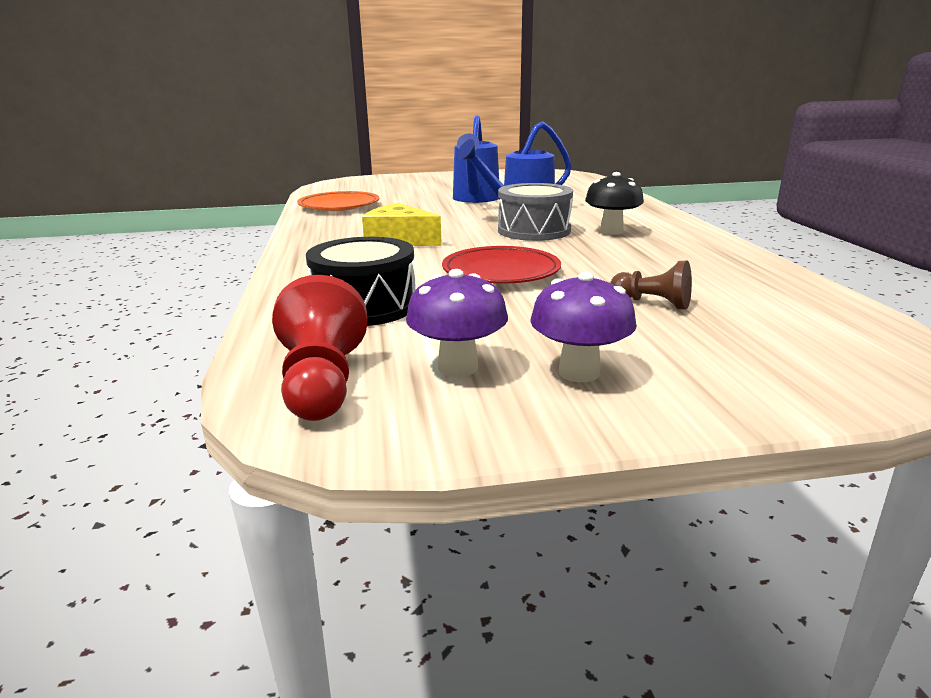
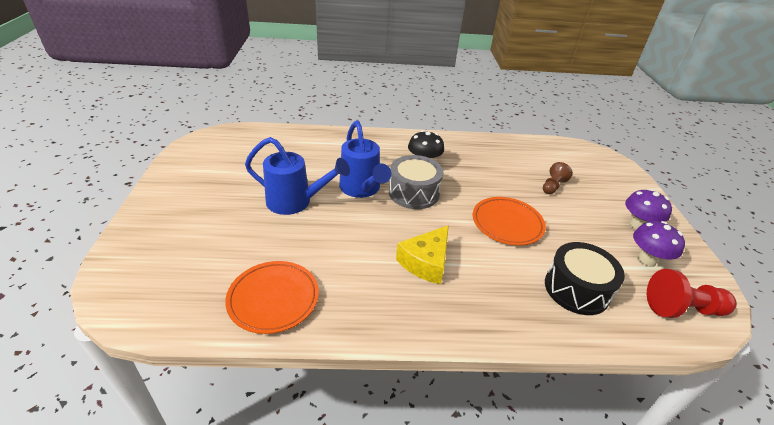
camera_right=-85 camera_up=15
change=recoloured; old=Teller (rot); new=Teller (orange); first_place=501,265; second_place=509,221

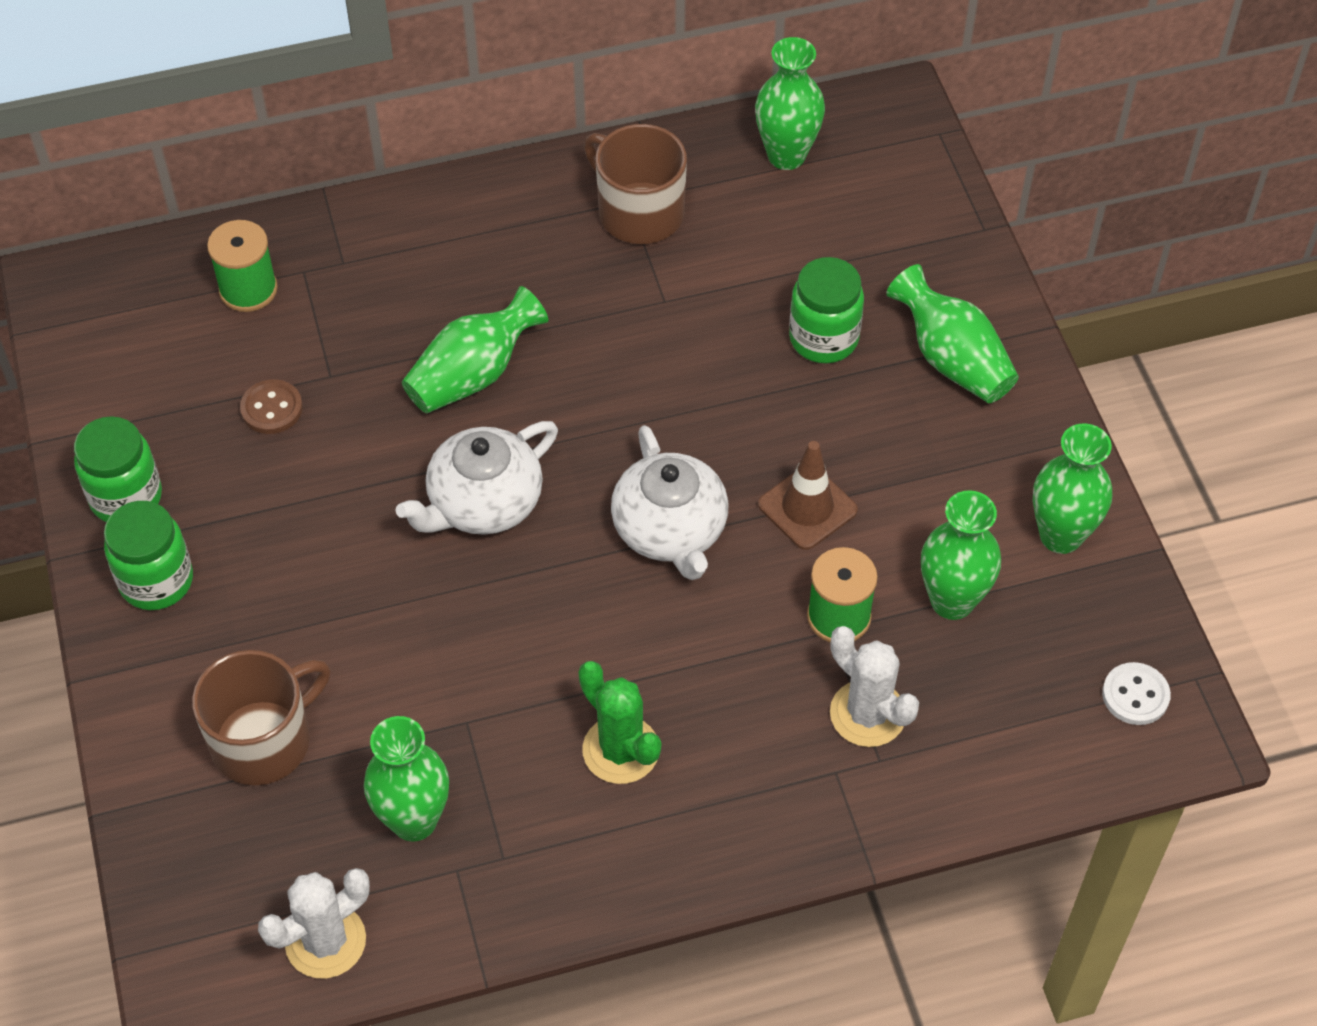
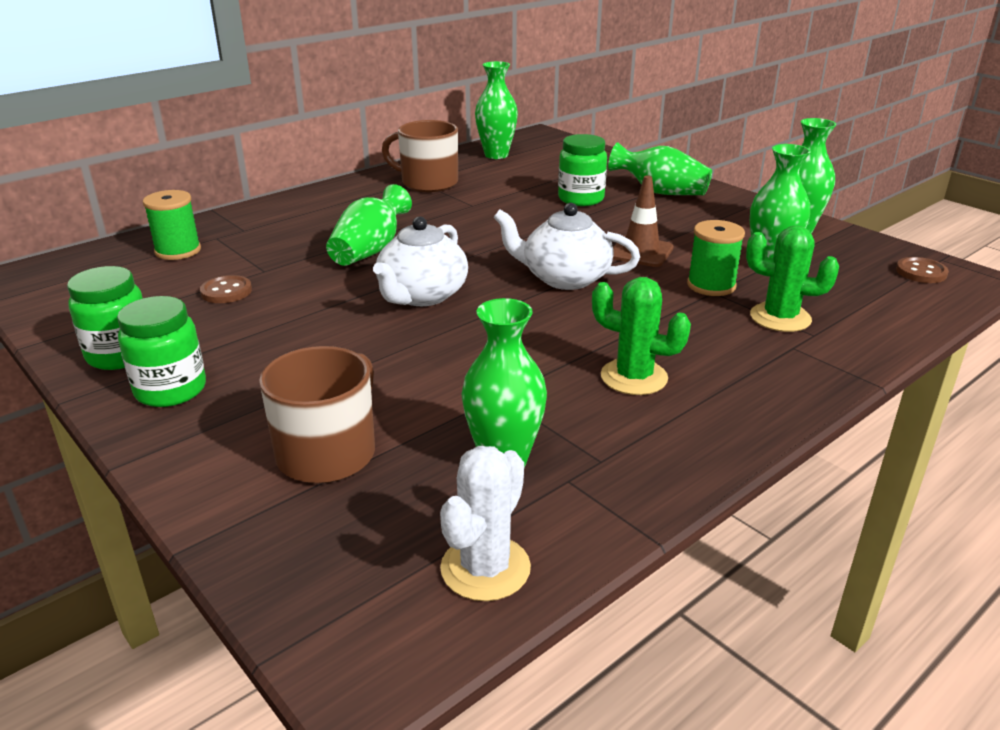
camera_right=-25 camera_up=-25
change=turned; old=Teekanne (weiß); first_place=669,502; second_place=566,246; degrees=150
change=recoloured; old=Kaktus (weiß); new=Kaktus (grün); first_place=874,686; second_place=792,279
change=recoloured; old=Knopf (weiß); new=Knopf (braun); first_place=1136,693; second_place=922,270

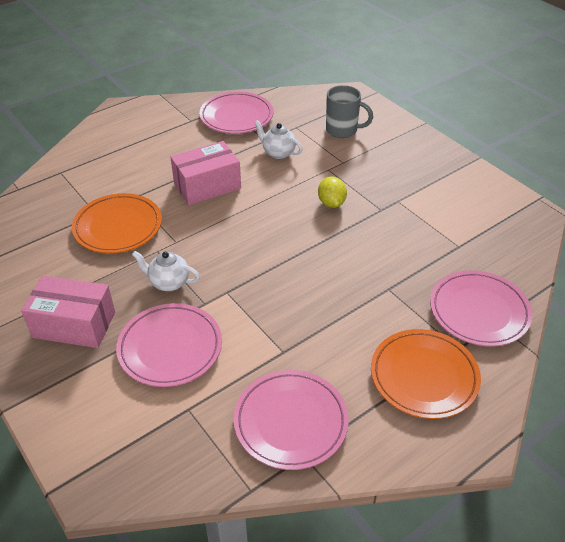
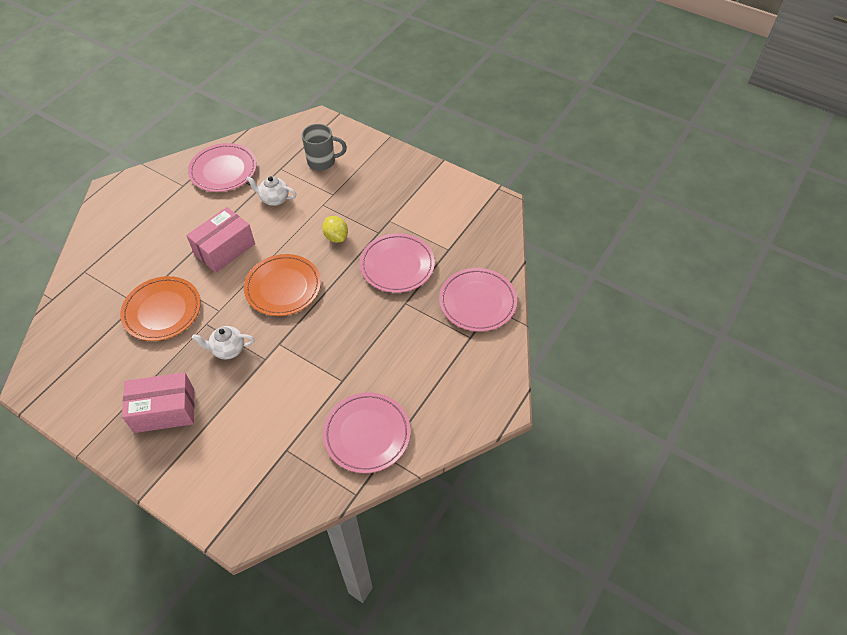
camera_right=-20 camera_up=10
change=moved; old=Teller (rosa); first_place=169,345; second_place=397,263
change=moved; old=Teller (orange); first_place=426,374; second_place=282,285

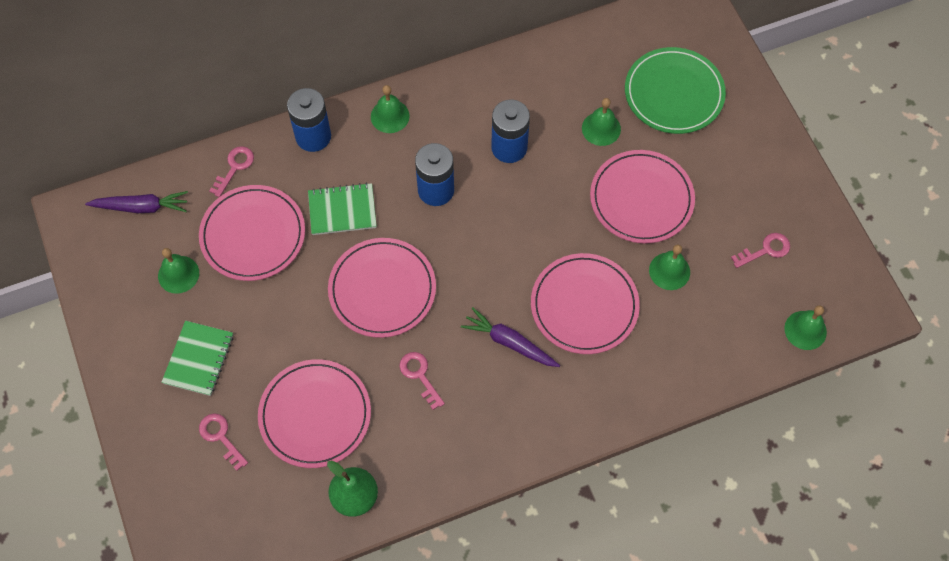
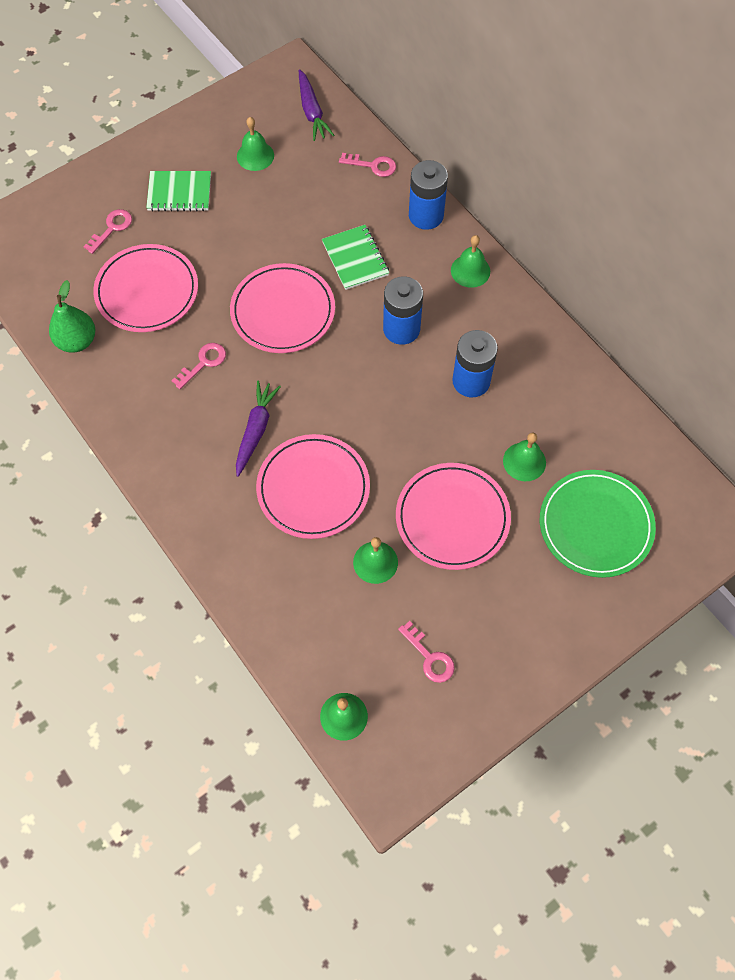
camera_right=75 camera_up=0
change=removed; old=Teller (rosa); first_place=252,233

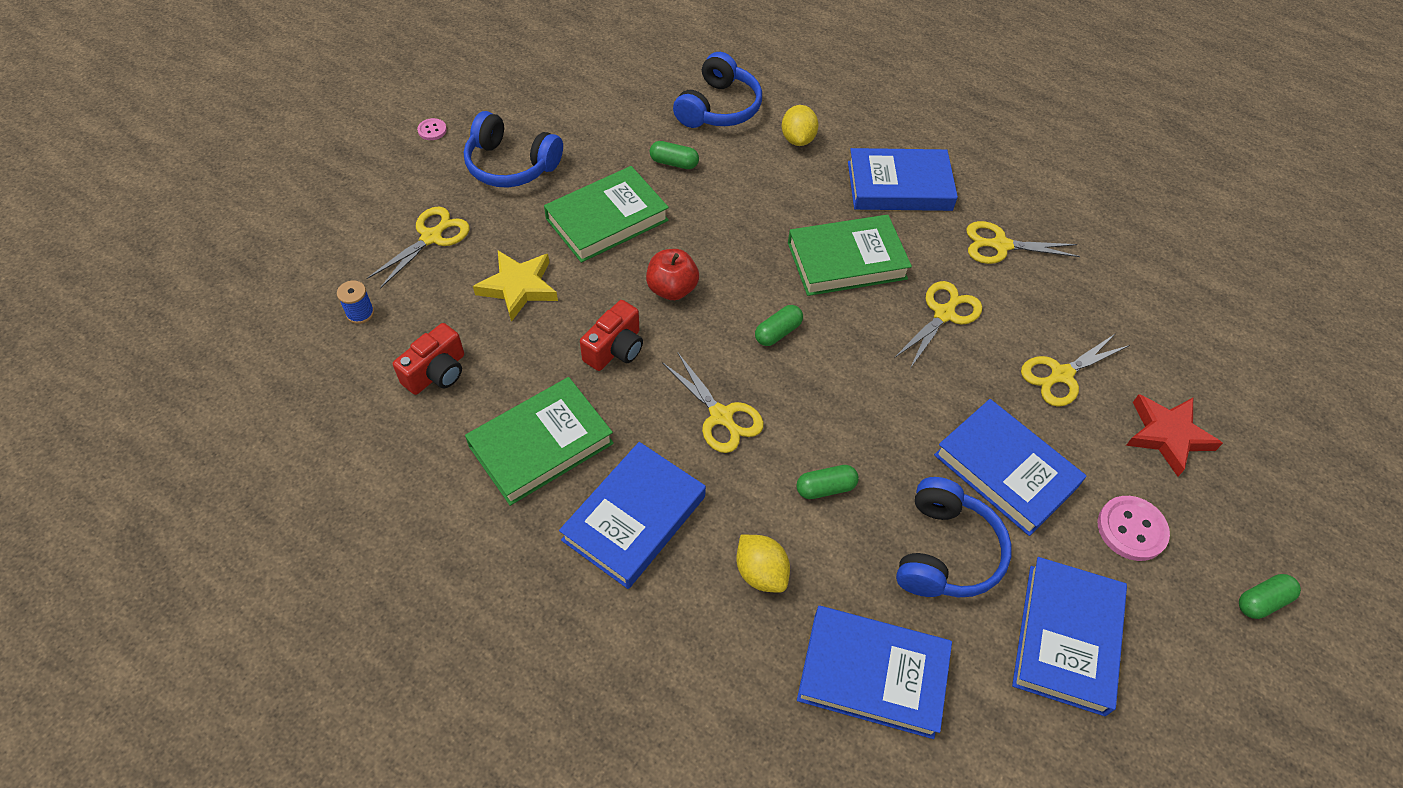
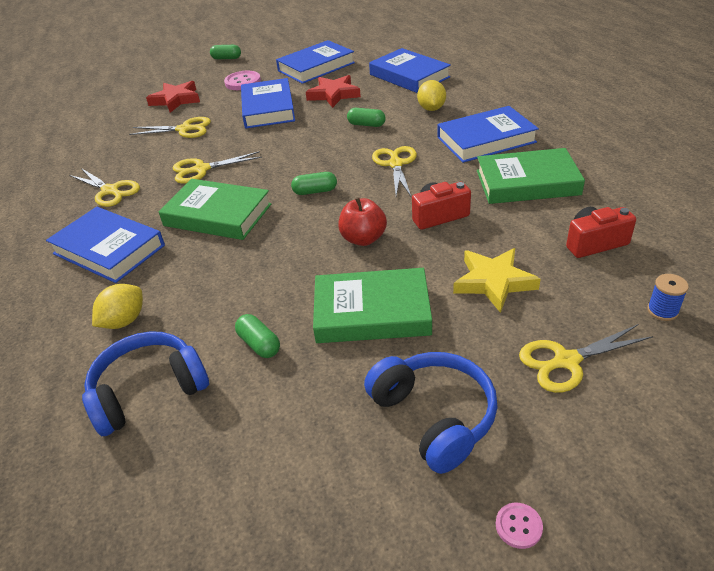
camera_right=-140 camera_up=-15
change=replaced; old=Kopfhörer (blau); new=Stern (rot); first_place=954,537; second_place=333,91

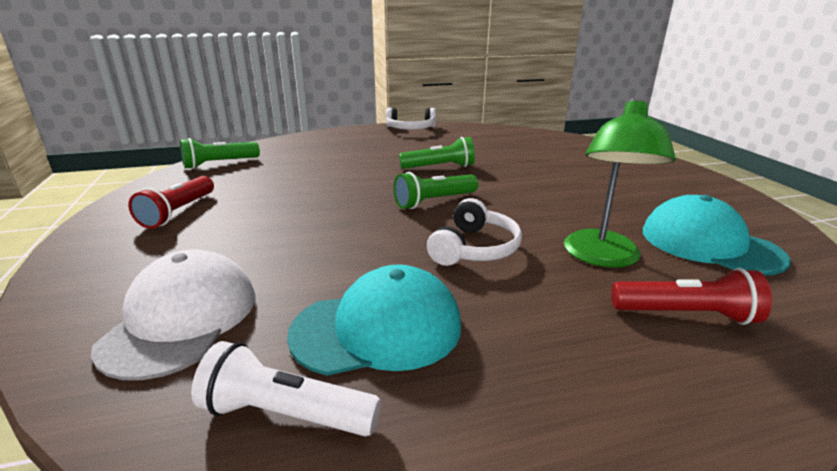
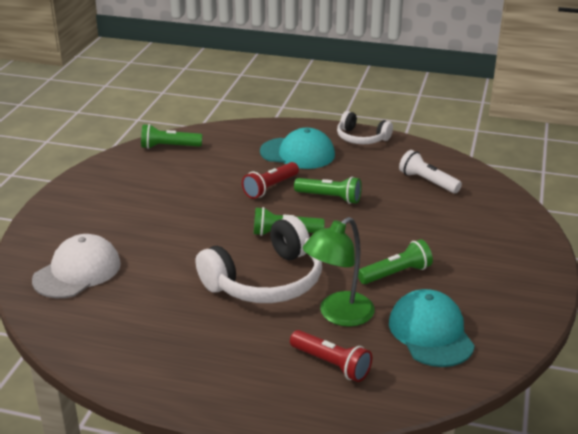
camera_right=30 camera_up=5
change=moved; old=Taschenlampe (rot); first_place=171,202; second_place=270,180
change=resized; old=Kopfhörer (weiß); first_place=474,232; second_place=259,259; factor=1.74
change=moved; old=Kappe (türkis); first_place=374,320; second_place=297,148
change=moved; old=Taschenlampe (weiß); first_place=286,389; second_place=430,171
change=added; new=Taschenlampe (grün); second_place=395,261

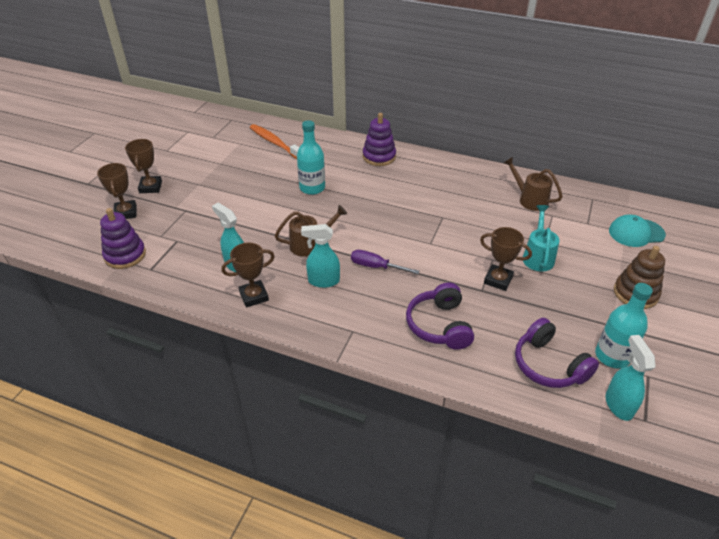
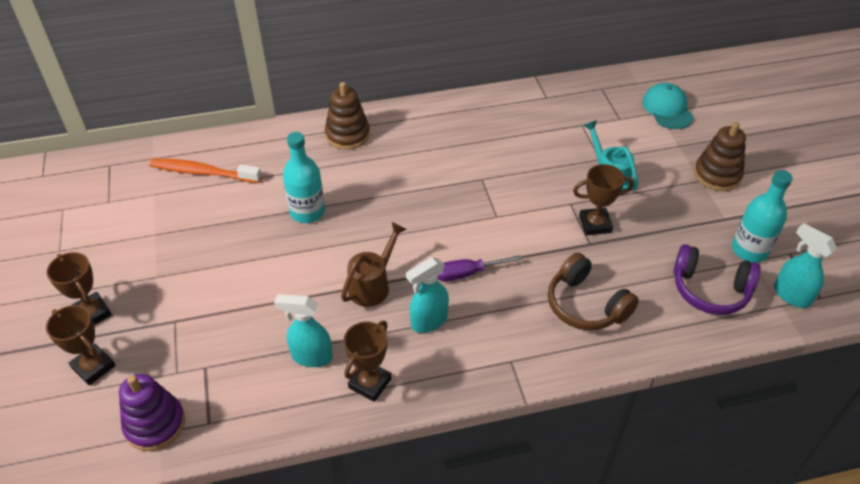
camera_right=-35 camera_up=5
change=recoloured; old=Stapelspielzeug (lila); new=Stapelspielzeug (braun); first_place=379,139; second_place=347,116
change=removed; old=Gießkanne (braun); first_place=532,184
change=turned; old=Kappe (türkis); first_place=637,230; second_place=668,106; degrees=120
change=recoloured; old=Kopfhörer (lila); new=Kopfhörer (braun); first_place=440,316; second_place=593,291

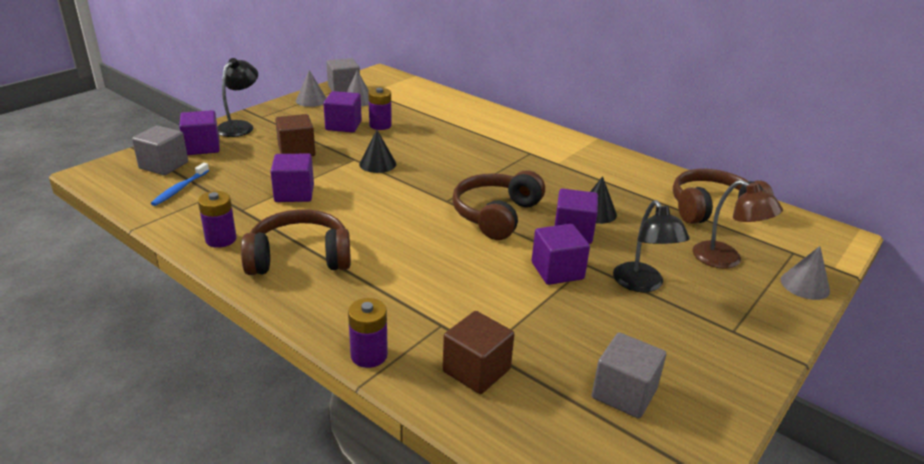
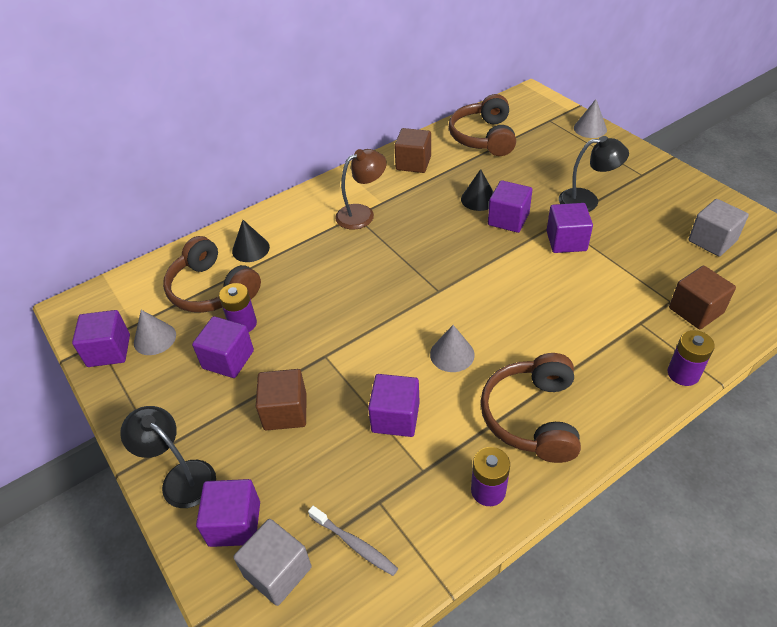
camera_right=-70 camera_up=15
change=recoloured; old=Kubus (grau); new=Kubus (lila); first_place=343,75; second_place=101,338
change=moved; old=Kegel (grau); first_place=311,88; second_place=452,348
change=moved; old=Kegel (schwarz); first_place=377,151; second_place=251,241
change=recoloured; old=Zahnbürste (blau); new=Zahnbürste (grau); first_place=180,184; second_place=353,541
change=moved; old=Kopfhörer (braun); first_place=498,205; second_place=212,274
change=moved; old=Lampe (braun); first_place=737,224; second_place=361,189
change=added; new=Kubus (braun); second_place=412,150

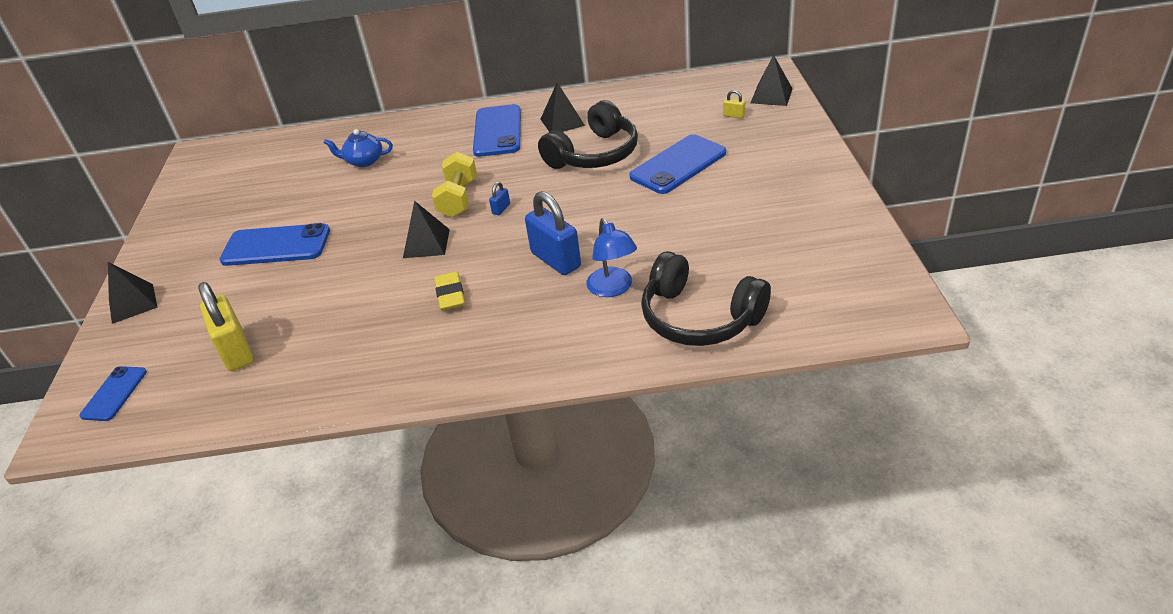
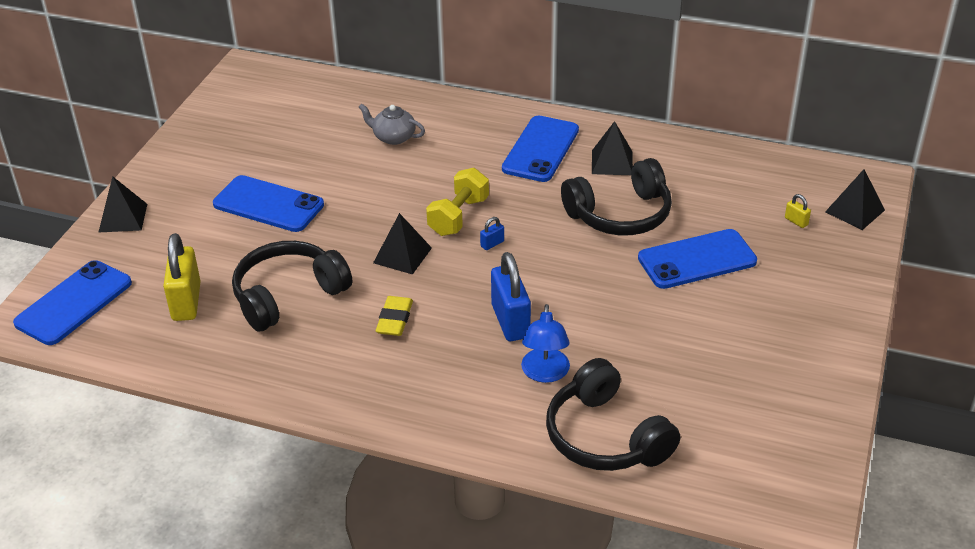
camera_right=20 camera_up=0
change=recoloured; old=Teekanne (blau); new=Teekanne (grau); first_place=358,148; second_place=392,124
change=resized; old=Handy (blau); first_place=113,393; second_place=72,302; factor=1.75
change=added; new=Kopfhörer (schwarz); second_place=292,286

